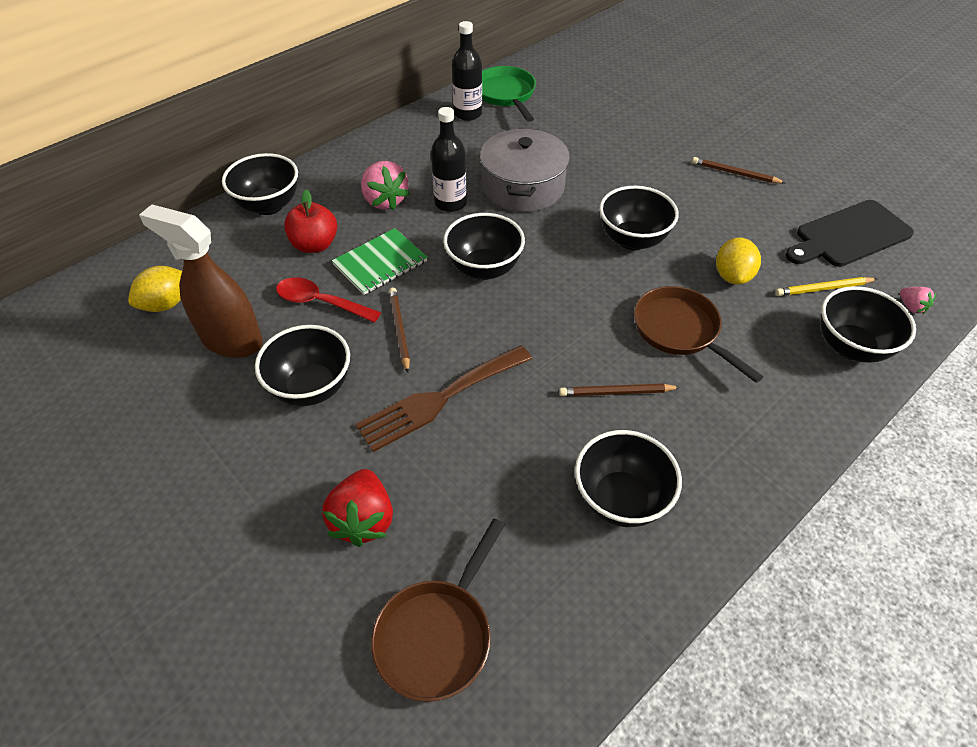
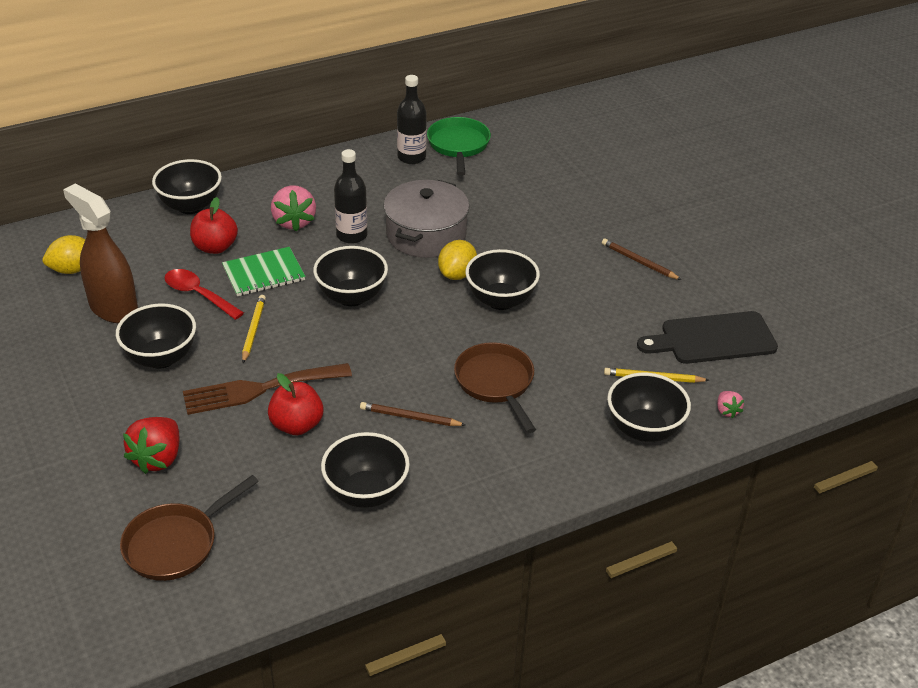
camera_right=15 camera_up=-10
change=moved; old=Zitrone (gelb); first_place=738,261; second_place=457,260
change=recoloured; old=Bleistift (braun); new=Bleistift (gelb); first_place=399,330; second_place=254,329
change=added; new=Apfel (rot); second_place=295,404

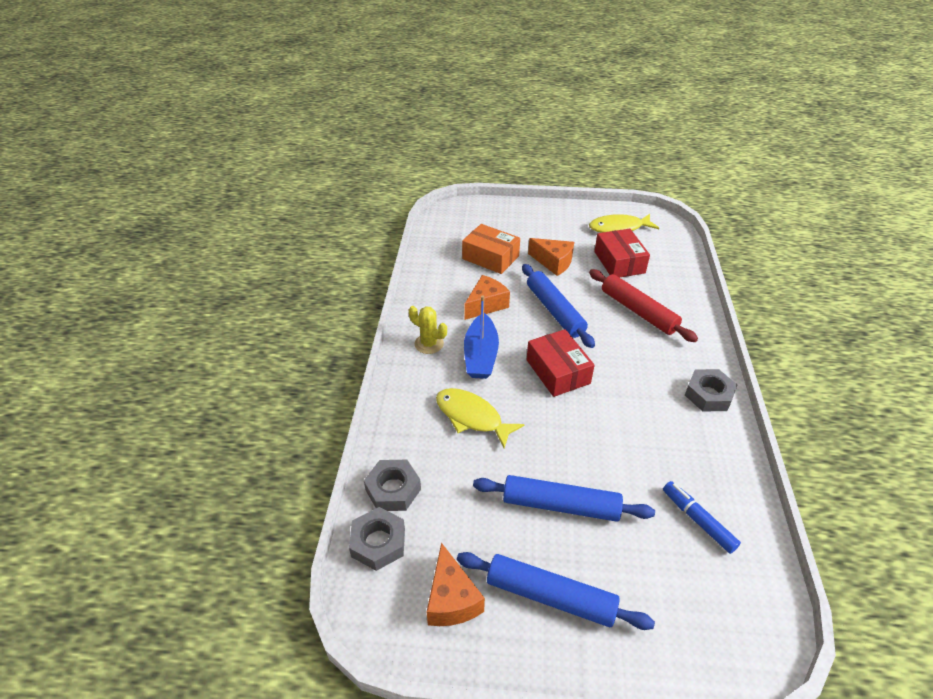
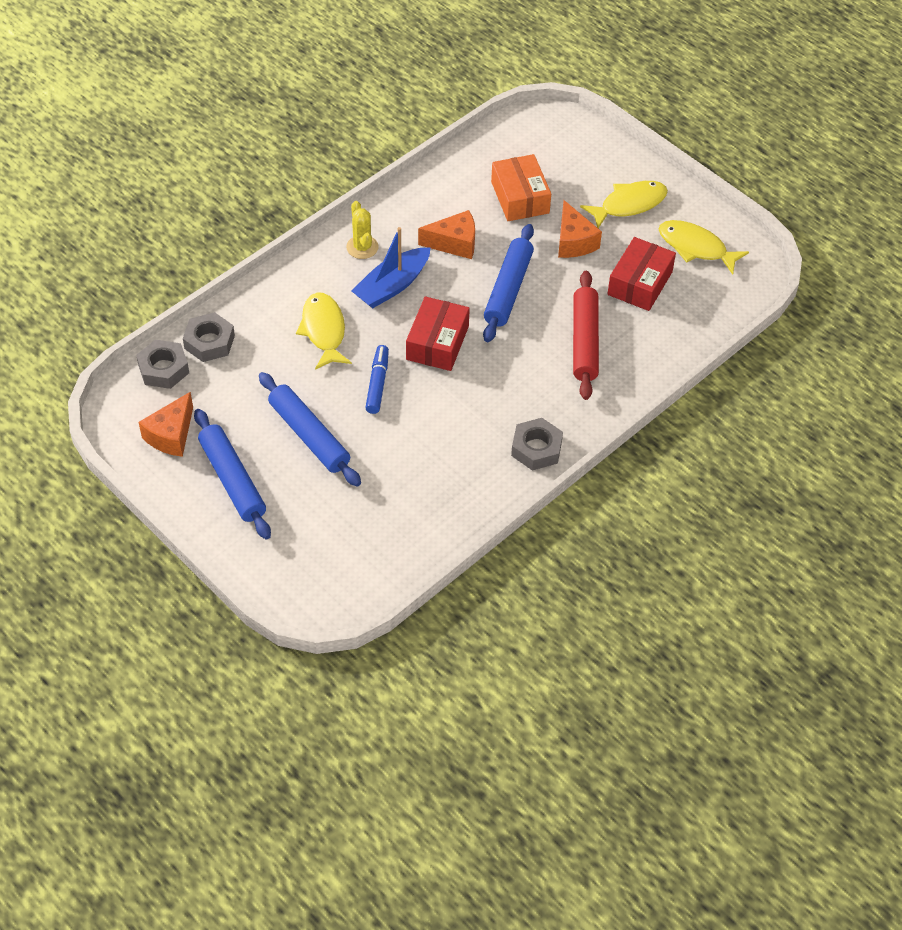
camera_right=40 camera_up=10
change=moved; old=Filzstift (blau); first_place=702,517; second_place=377,379
change=added; new=Fisch (gelb); second_place=624,204

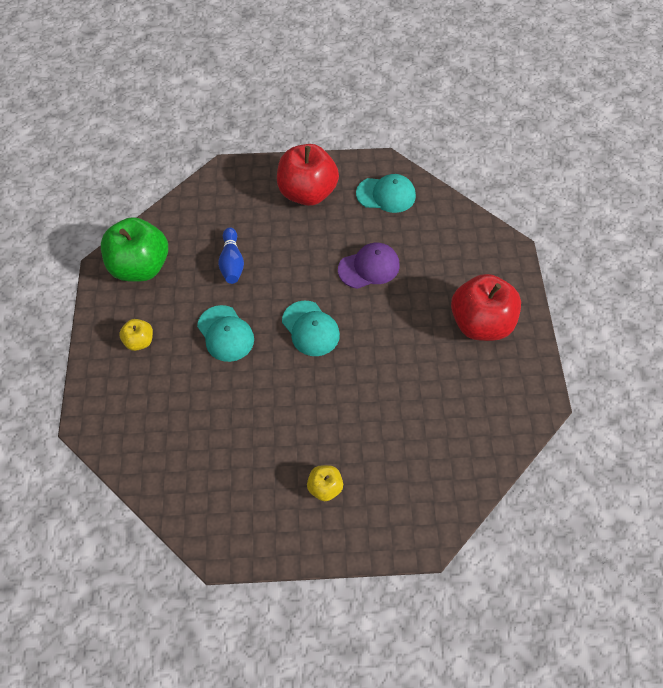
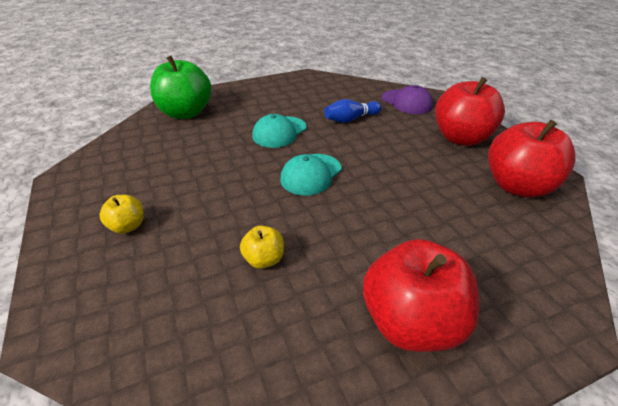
camera_right=70 camera_up=-20
change=replaced; old=Kappe (türkis); new=Apfel (rot); first_place=386,193; second_place=532,158
change=moved; old=Apfel (grün); first_place=134,249; second_place=180,87
change=moved; old=Kappe (lila); first_place=369,266; second_place=407,99
change=moved; old=Apfel (gelb); first_place=136,335; second_place=262,247

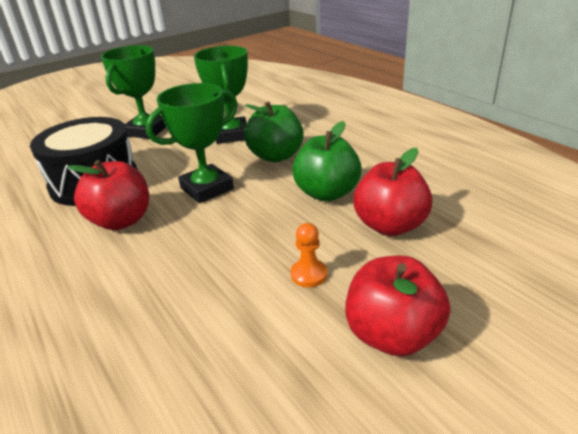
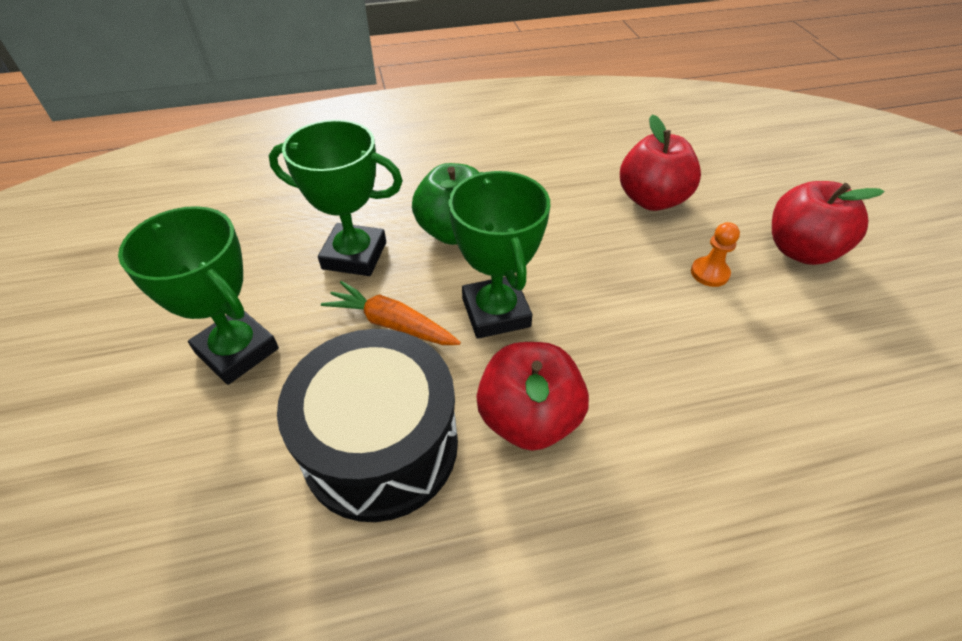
camera_right=-70 camera_up=15
change=removed; old=Apfel (grün); first_place=327,161
change=added; new=Karotte (orange); second_place=391,313

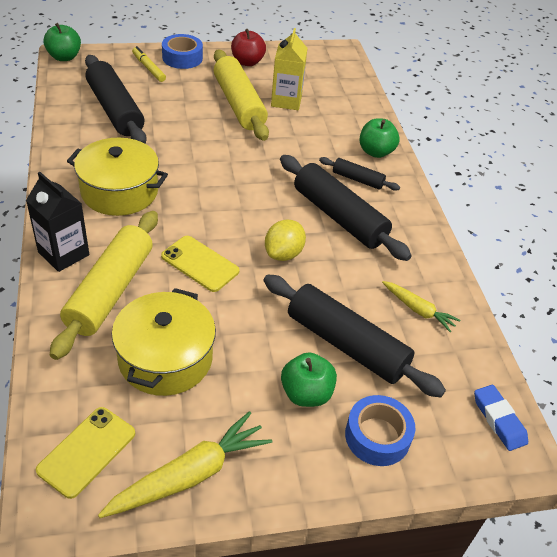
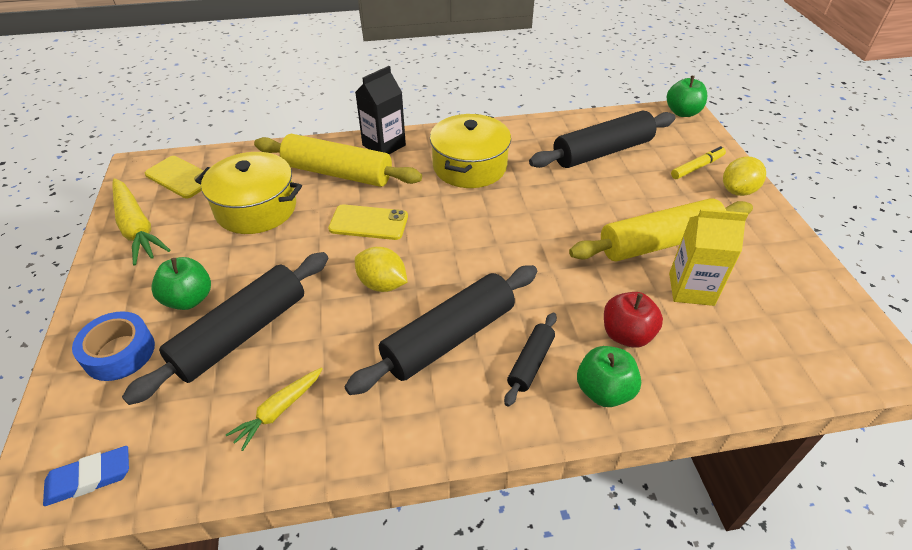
camera_right=95 camera_up=0
change=moved; old=Apfel (rot); first_place=248,47; second_place=633,320
change=replaced; old=Klebeband (blau); new=Zitrone (gelb); first_place=182,51; second_place=744,176
change=turned; old=Handy (gelb); first_place=200,264; second_place=368,222; degrees=60

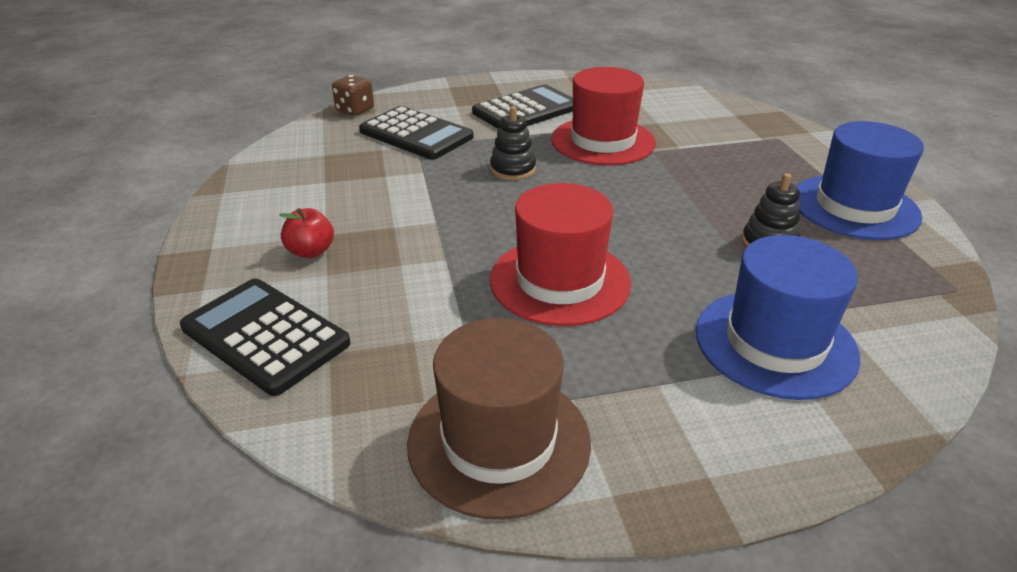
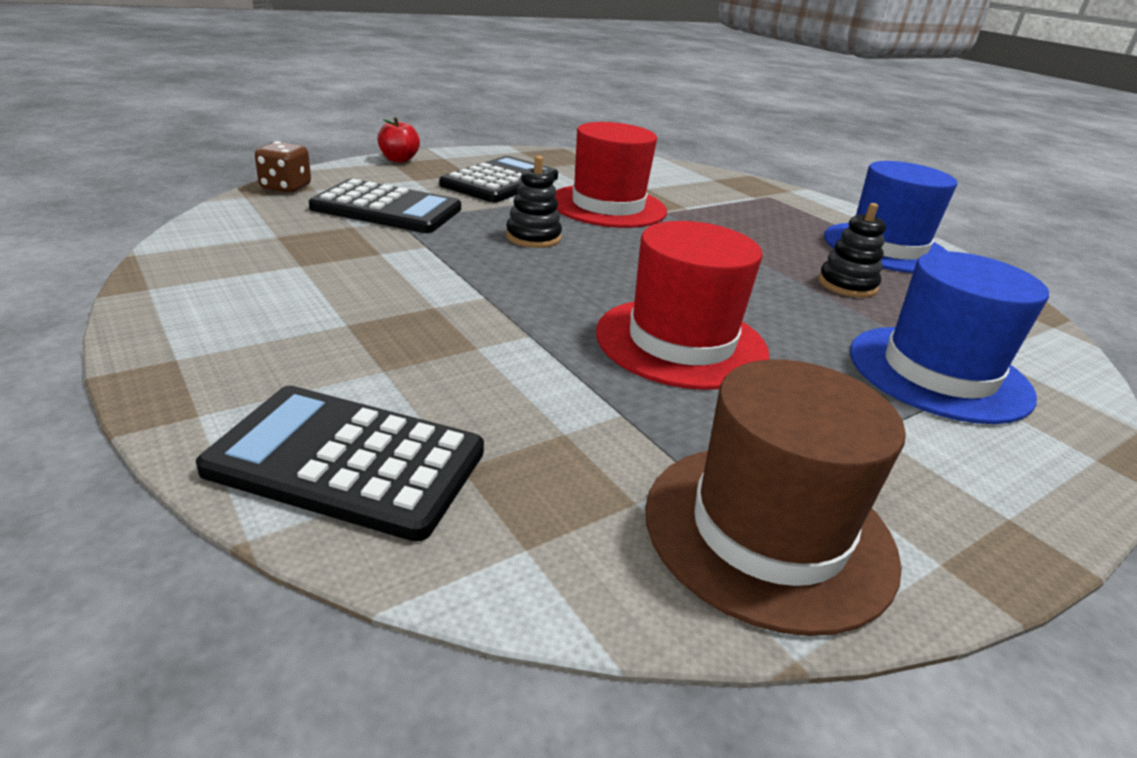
camera_right=-25 camera_up=-5
change=moved; old=Apfel (rot); first_place=306,233; second_place=399,139

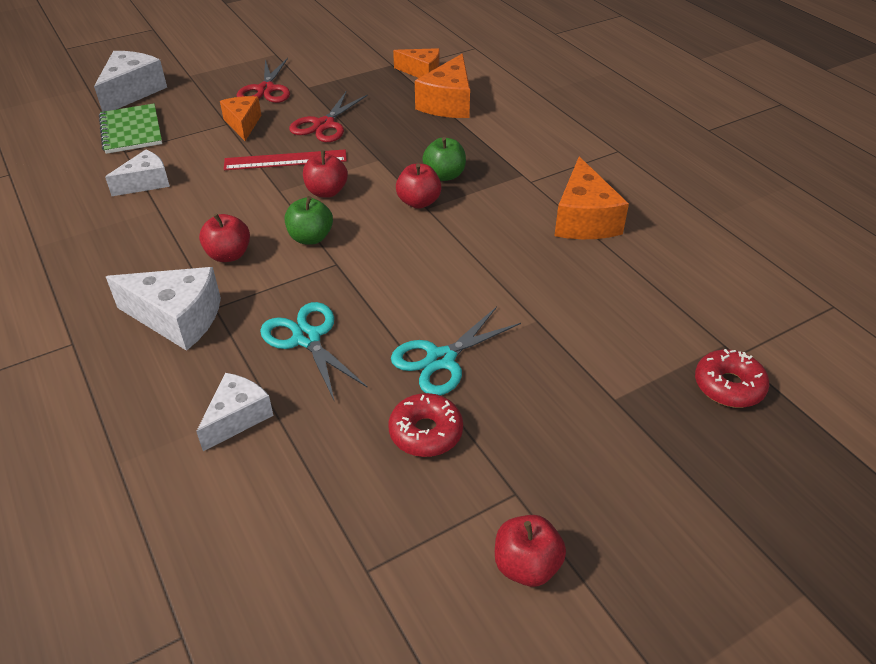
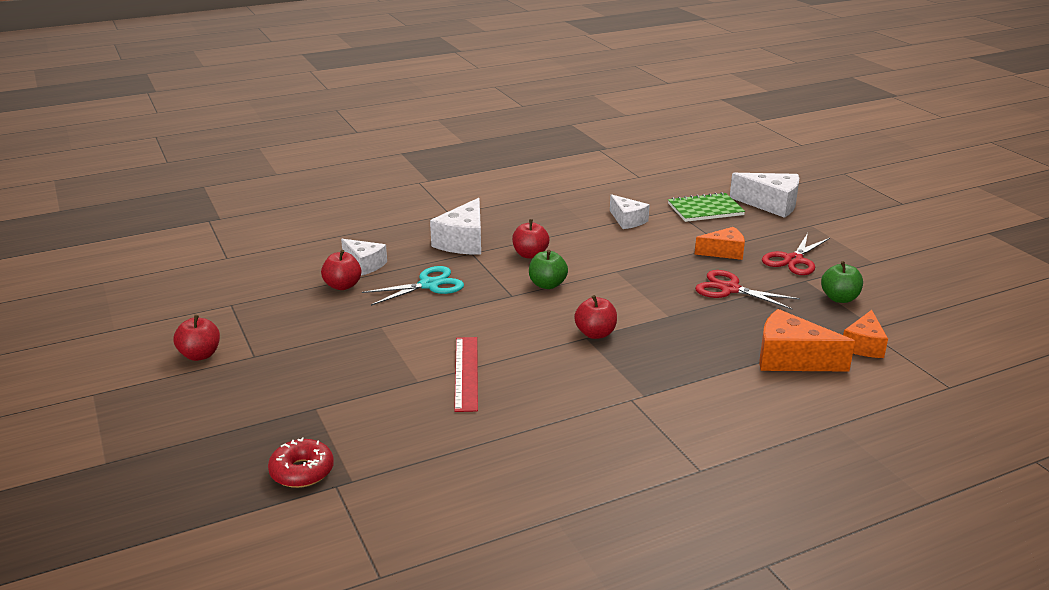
camera_right=95 camera_up=-15
change=turned; old=Schere (rot); first_place=263,80; second_place=796,254; degrees=-60
change=moved; old=Apfel (grün); first_place=444,159; second_place=842,282
change=moved; old=Lineal (rot); first_place=285,159; second_place=466,374
change=moved; old=Apfel (rot); first_place=325,174; second_place=341,270
change=removed; old=Käse (orange); first_place=591,197
change=removed; old=Schere (türkis); first_place=456,351
change=removed; old=Donut (rot); first_place=426,425

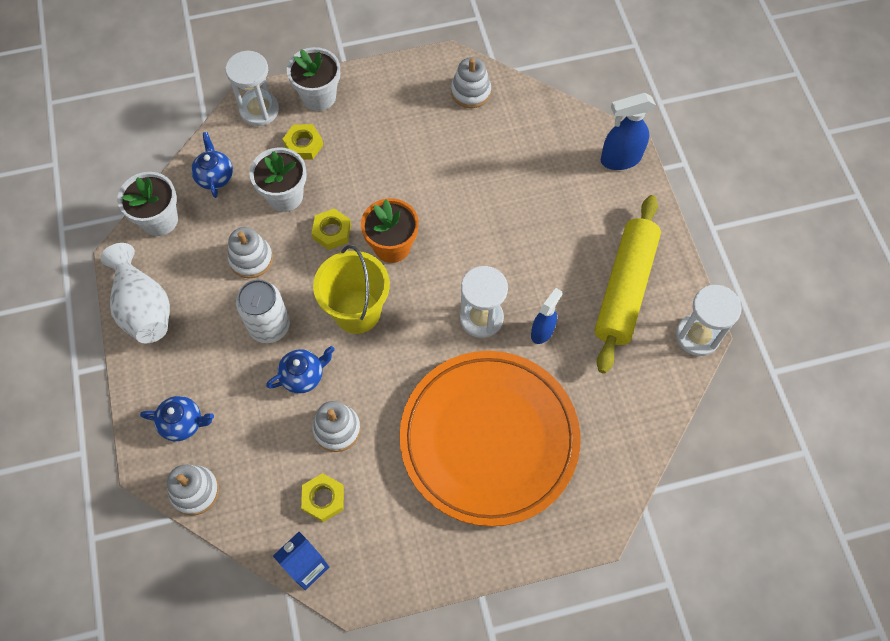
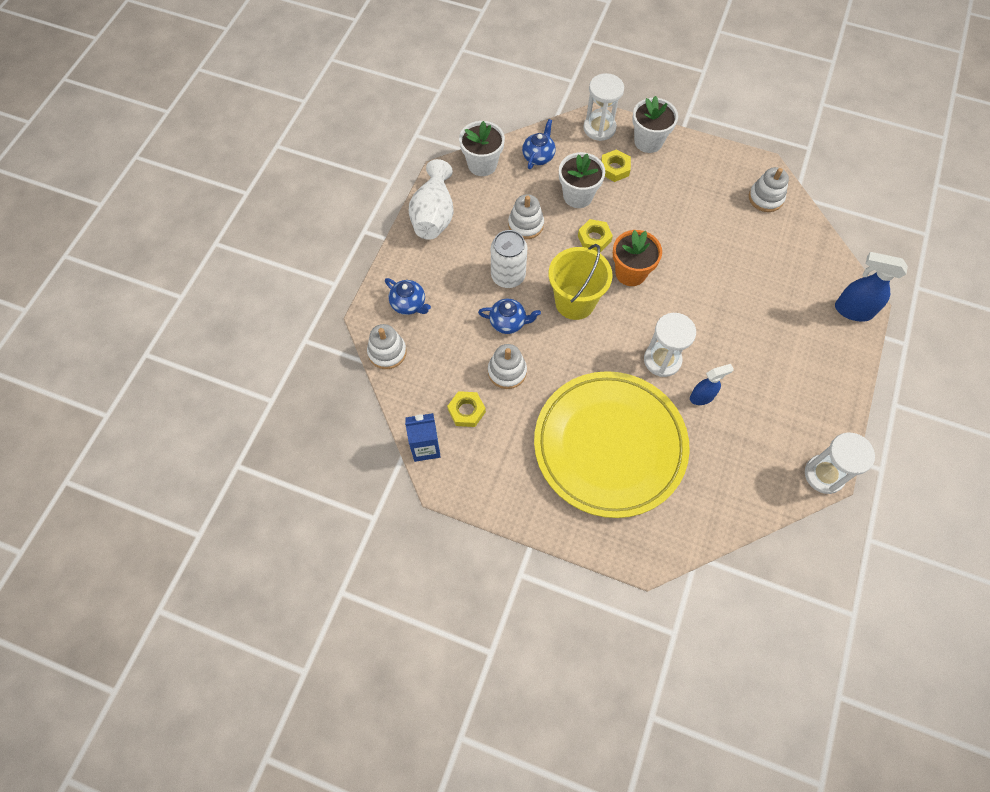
camera_right=35 camera_up=0
change=removed; old=Nudelholz (gelb); first_place=628,284
change=recoloured; old=Teller (orange); new=Teller (gelb); first_place=490,439; second_place=612,444

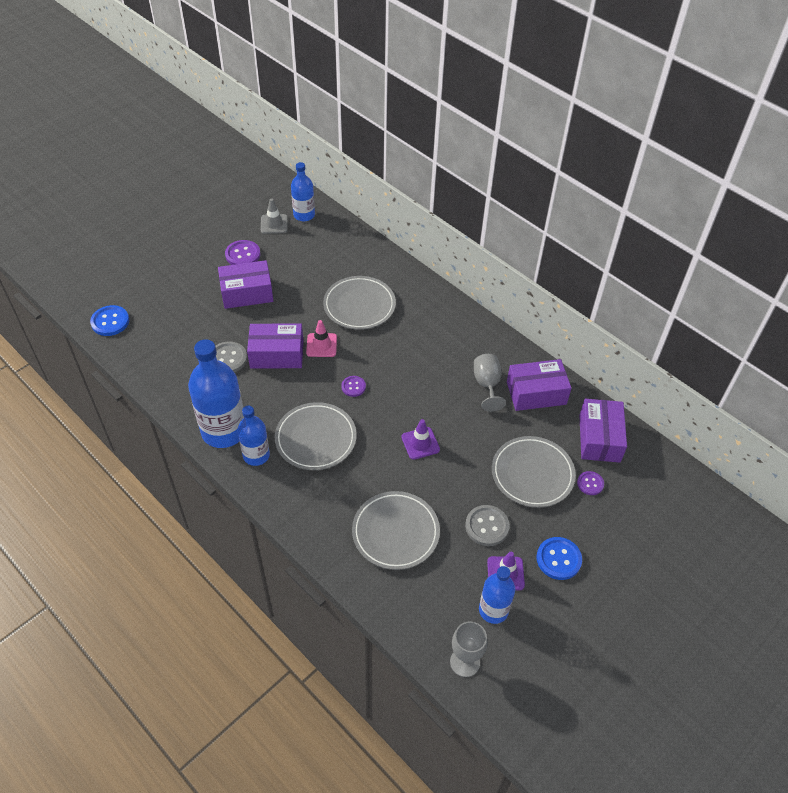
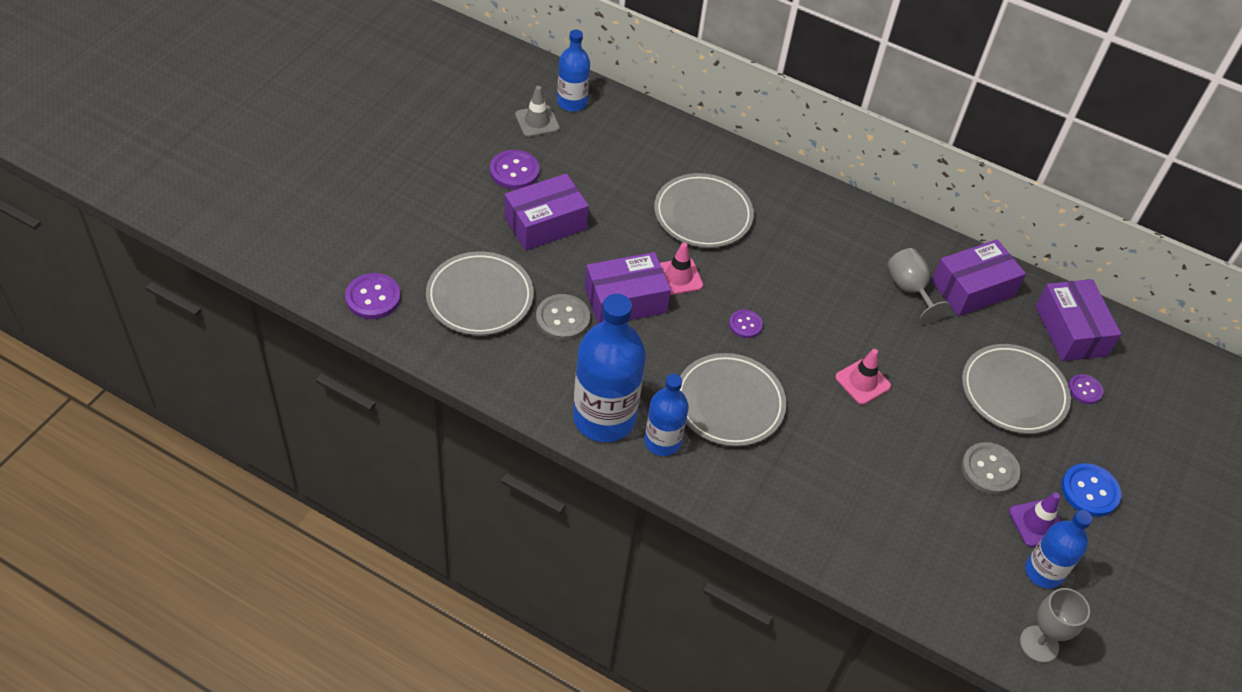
camera_right=-20 camera_up=0
change=recoloured; old=Knopf (blau); new=Knopf (lila); first_place=109,320; second_place=373,296
change=recoloured; old=Leitkegel (lila); new=Leitkegel (rosa); first_place=420,439; second_place=863,377
change=moved; old=Teller (grau); first_place=396,530; second_place=480,294

